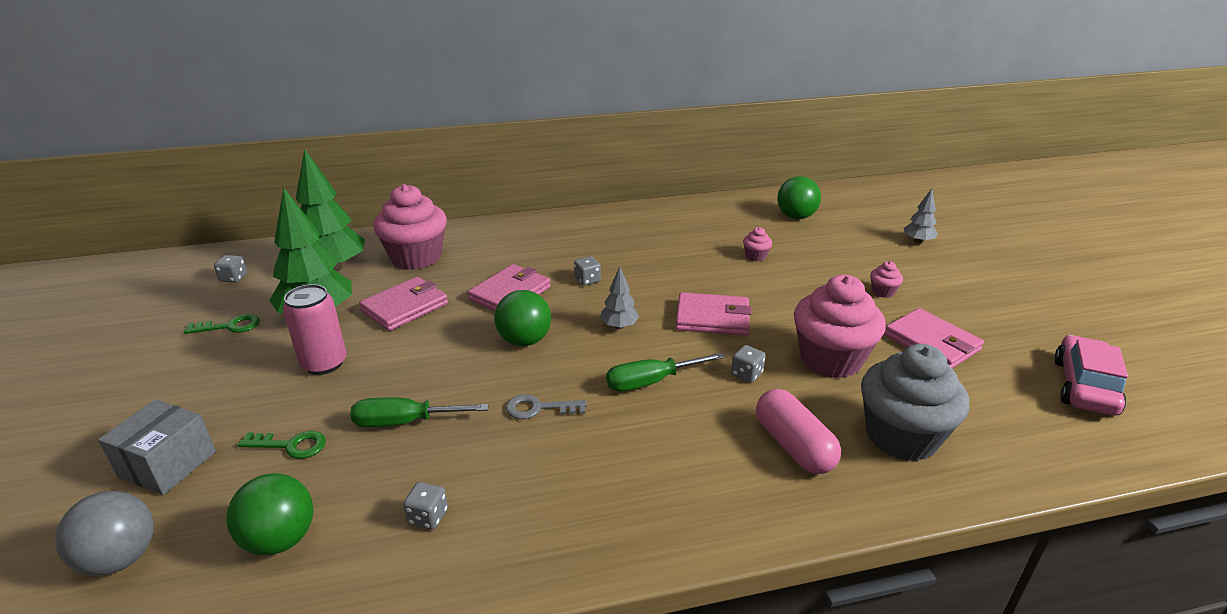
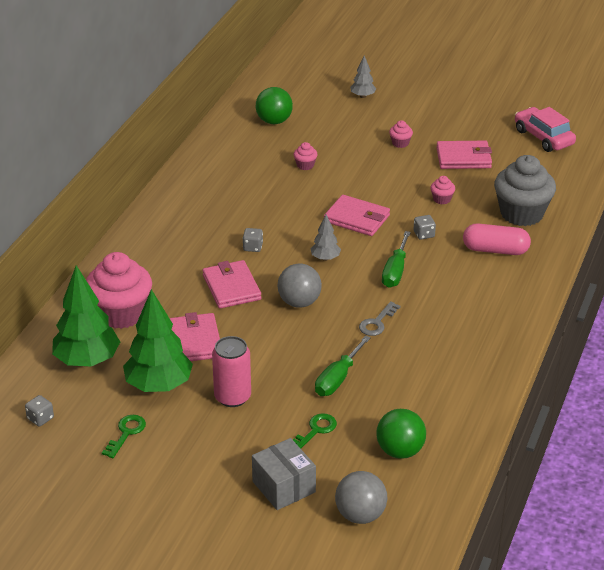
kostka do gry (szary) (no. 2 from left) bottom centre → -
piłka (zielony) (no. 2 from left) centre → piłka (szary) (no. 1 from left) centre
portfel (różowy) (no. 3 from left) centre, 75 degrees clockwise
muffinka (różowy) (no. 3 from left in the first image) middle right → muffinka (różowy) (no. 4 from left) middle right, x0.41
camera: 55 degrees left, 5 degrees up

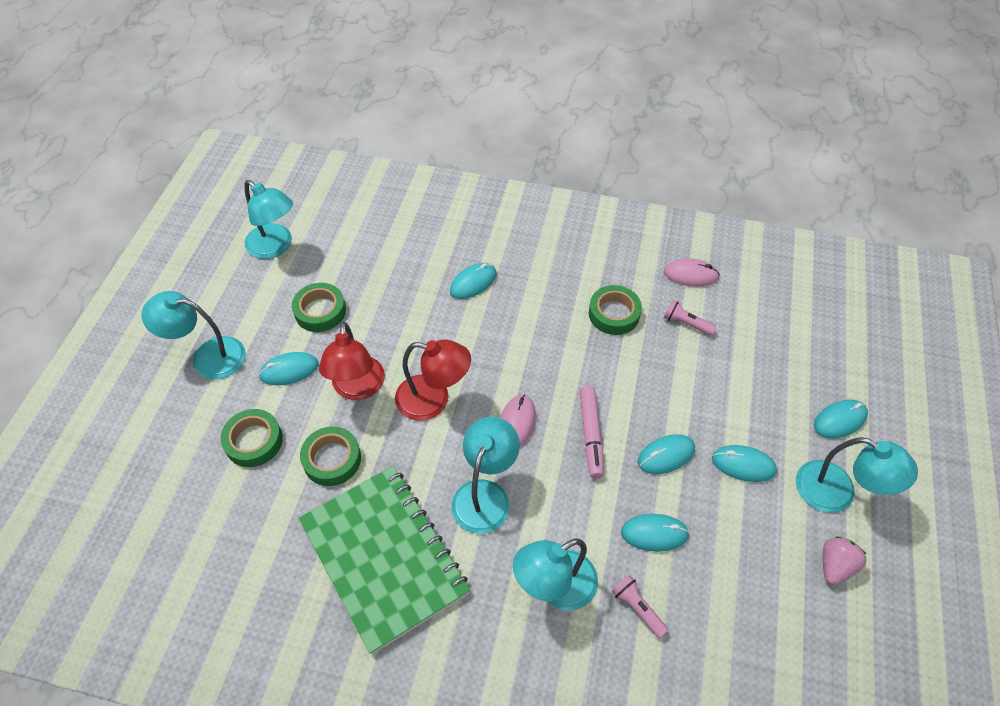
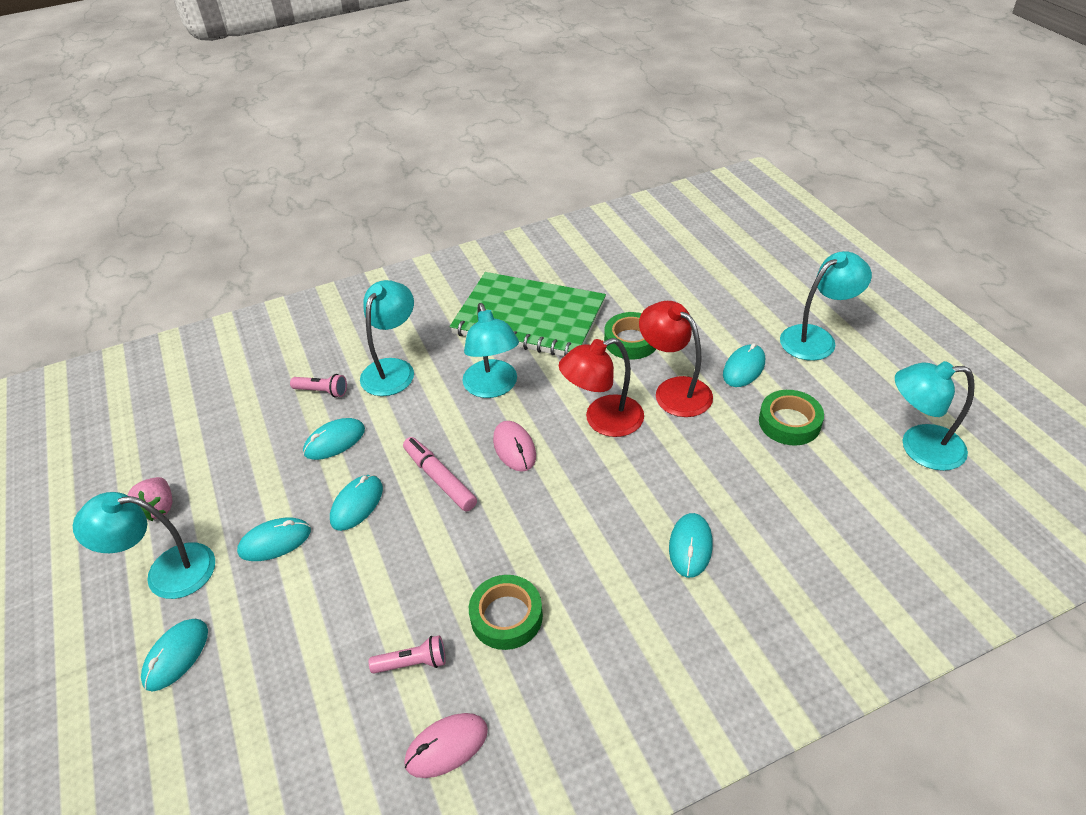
taśma klejąca (zielony) (no. 1 from left) middle left → -
camera: 145 degrees right, 10 degrees down

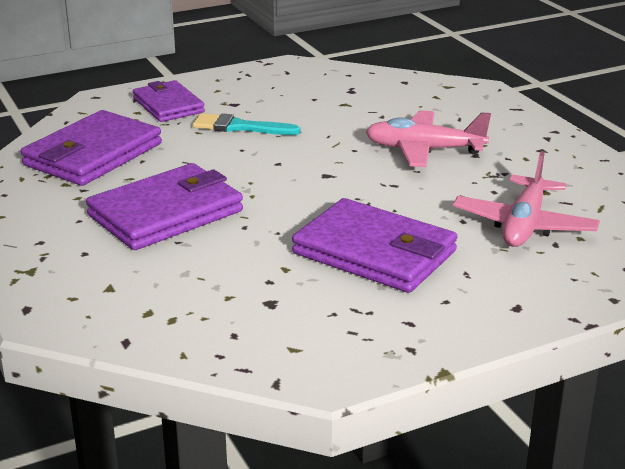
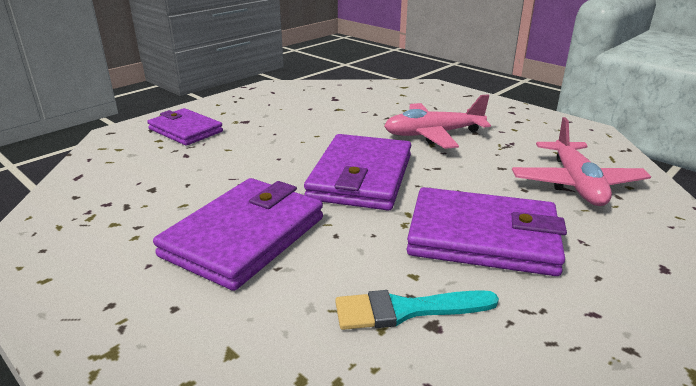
portfel (fioletowy) (no. 1 from left in the first image) top left → portfel (fioletowy) (no. 3 from left) centre, shifted
pędzel (turkusowy) top centre → pędzel (turkusowy) bottom centre, shifted
camera: 20 degrees left, 0 degrees up

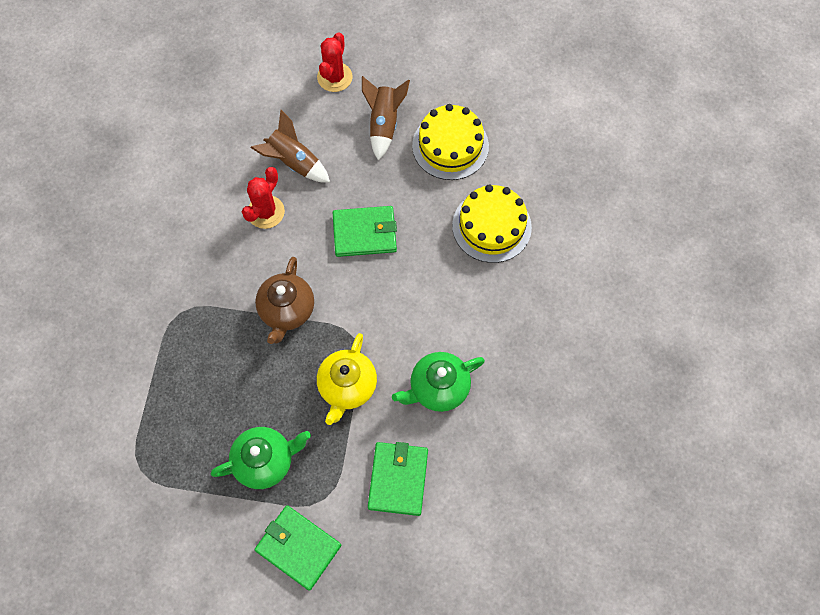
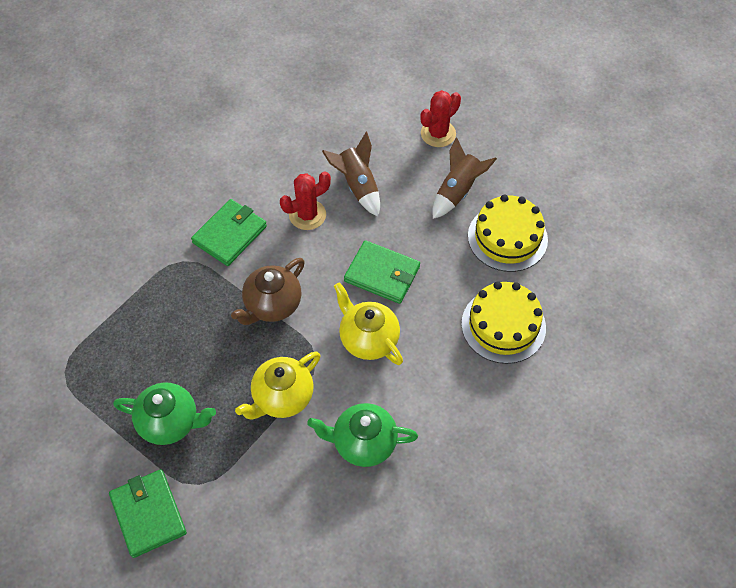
- → imbryk (żółty) (no. 2 from left) centre
portfel (zielony) (no. 3 from left in the first image) bottom centre → portfel (zielony) (no. 2 from left) middle left, shifted
camera: 30 degrees right, 10 degrees down

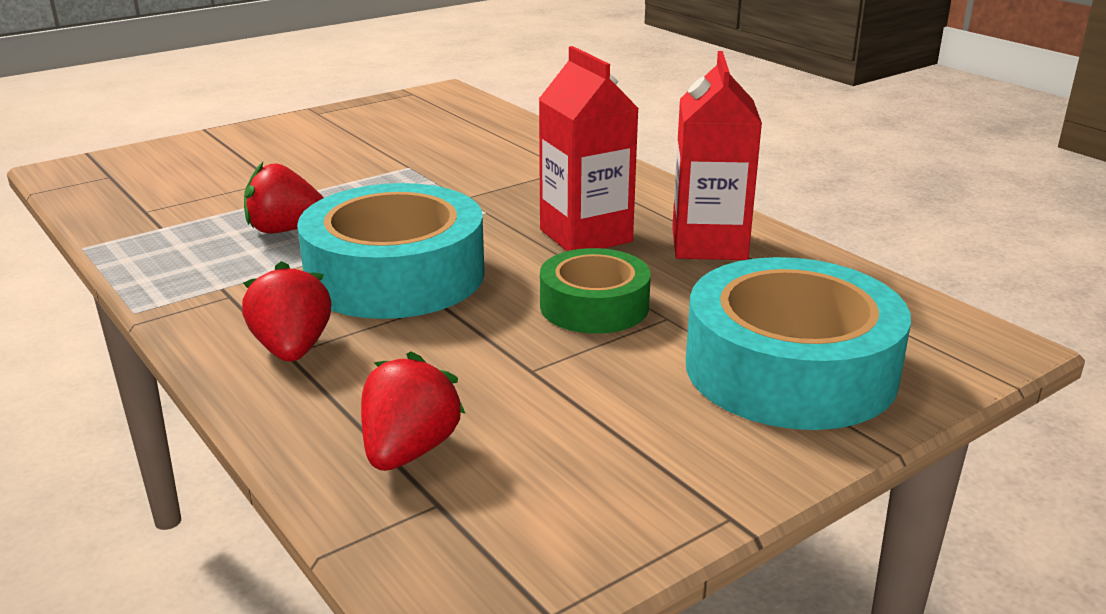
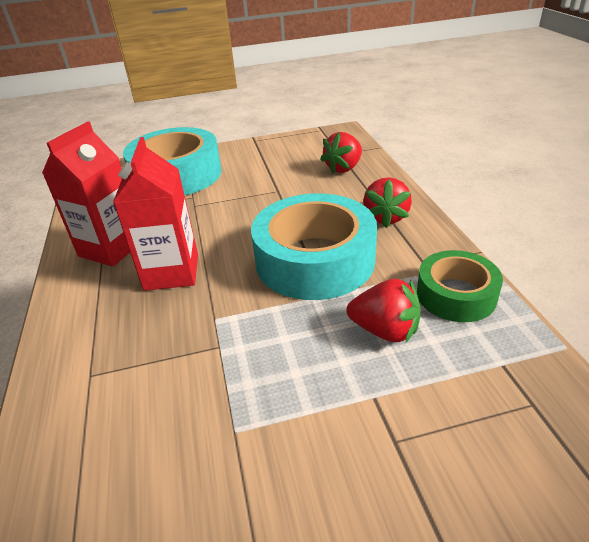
taśma klejąca (zielony) centre → taśma klejąca (zielony) middle right, shifted
camera: 155 degrees left, 10 degrees up

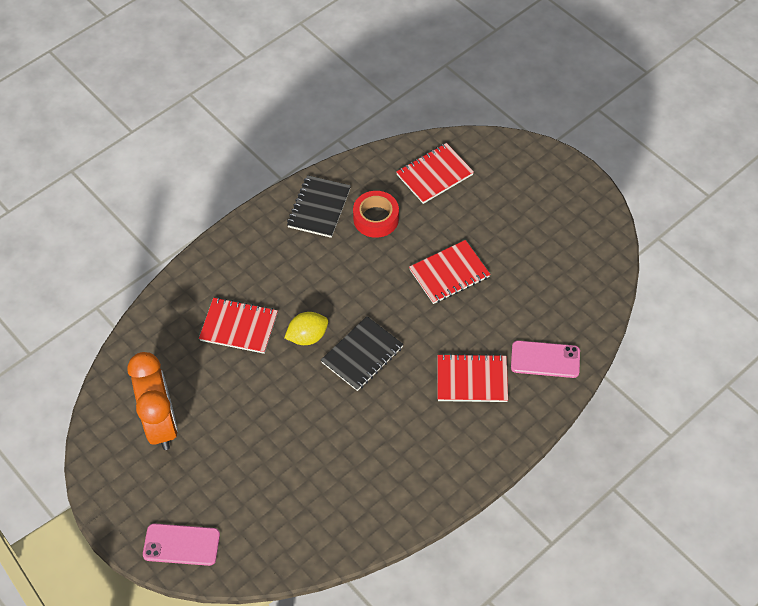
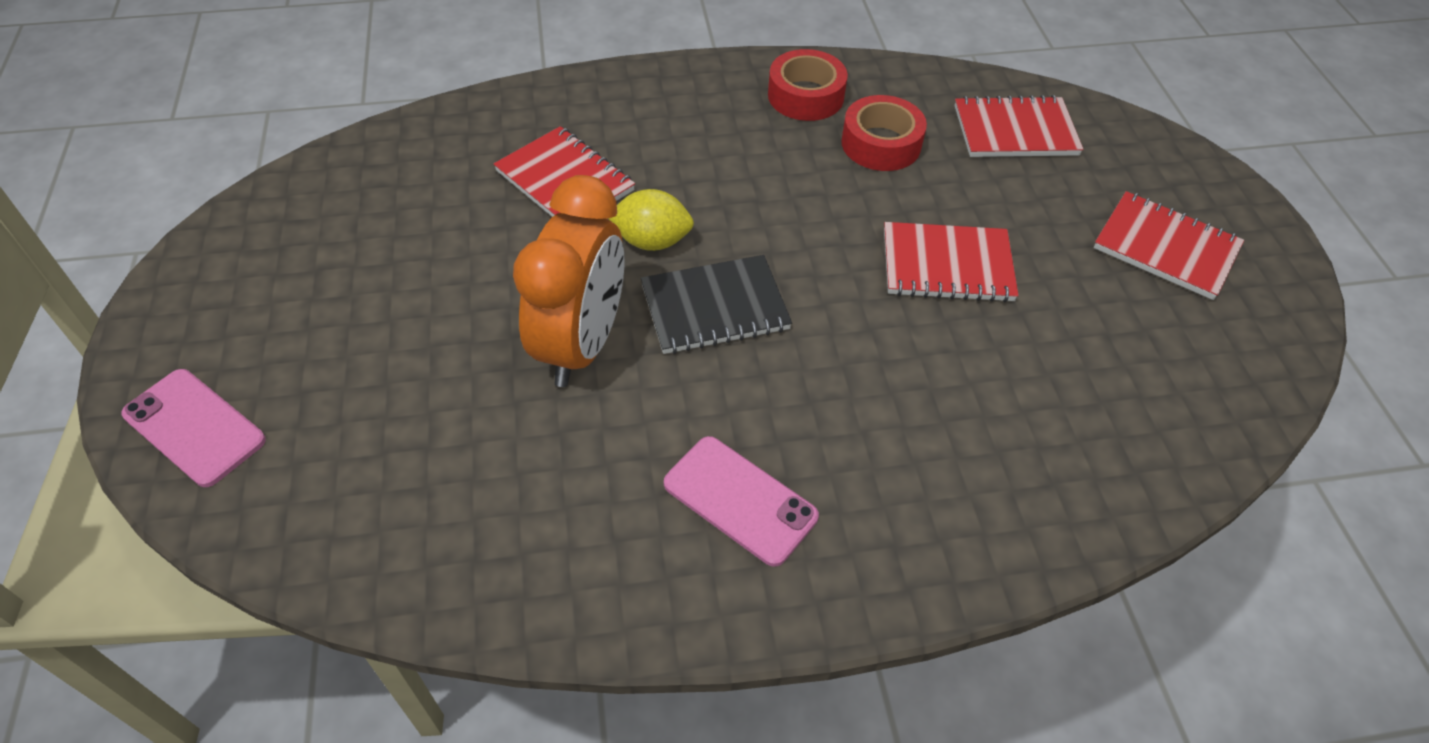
budzik (pomarańczowy) middle left → budzik (pomarańczowy) centre, shifted
zeszyt (czerwony) (no. 4 from left) centre → zeszyt (czerwony) (no. 4 from left) top right, shifted
telefon (różowy) (no. 2 from left) middle right → telefon (różowy) (no. 2 from left) bottom centre, shifted
zeszyt (czarny) (no. 1 from left) centre → taśma klejąca (czerwony) (no. 1 from left) top centre
camera: 30 degrees right, 5 degrees down

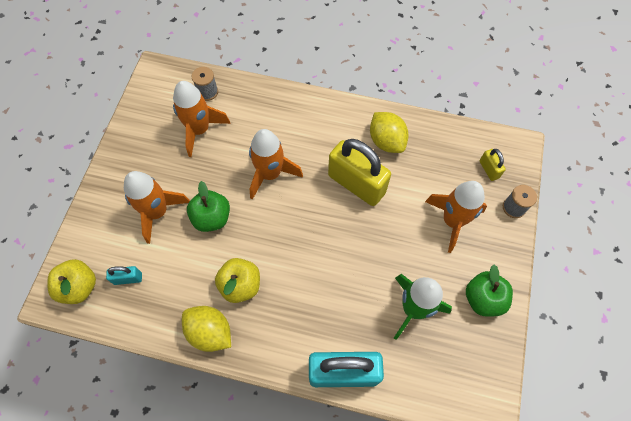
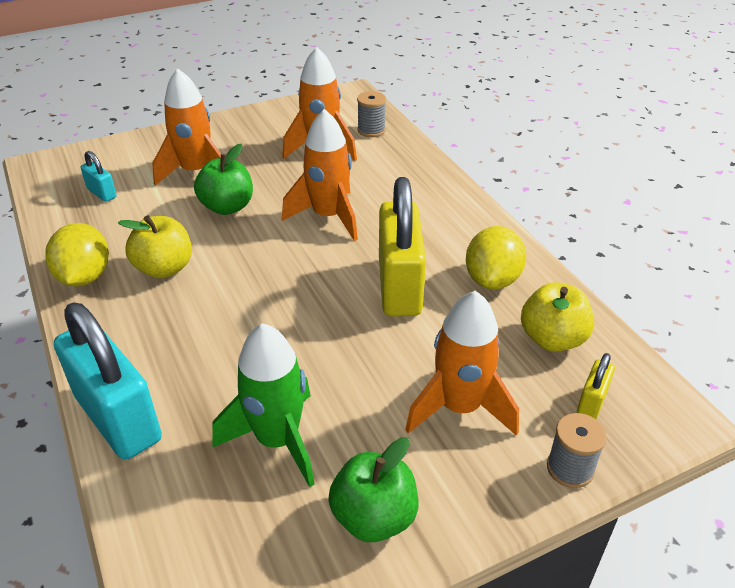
jabłko (żółty) (no. 1 from left in the first image) bottom left → jabłko (żółty) (no. 2 from left) middle right, shifted
camera: 50 degrees right, 25 degrees down

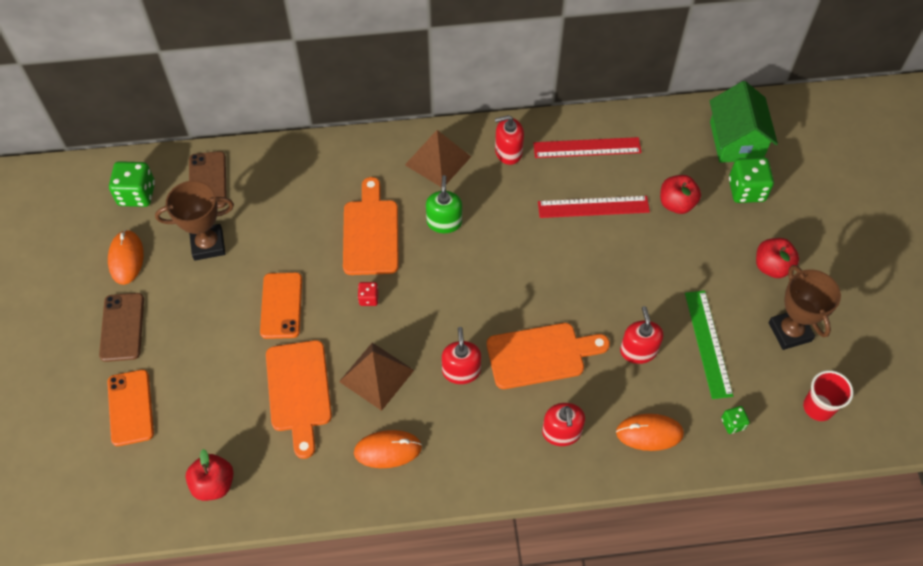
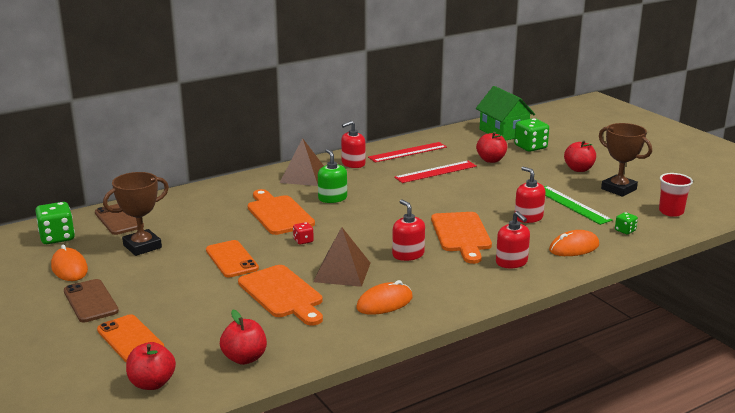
- → jabłko (czerwony) (no. 1 from left) bottom left
deska do krojenia (pomarańczowy) (no. 3 from left) centre, 120 degrees clockwise
camera: 25 degrees left, 35 degrees down

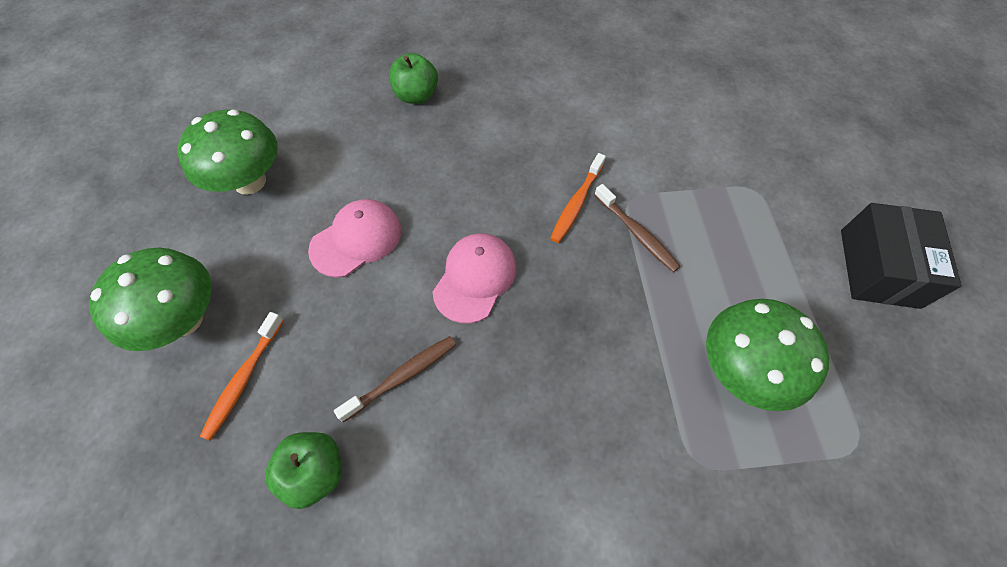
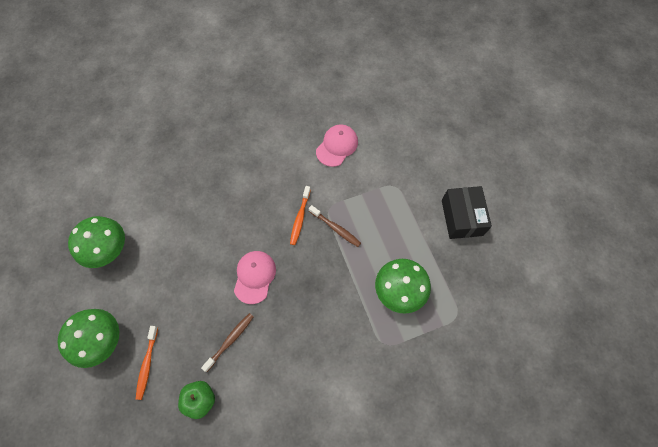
jabłko (zielony) (no. 2 from left) top centre → -
czapka (różowy) (no. 1 from left in the first image) centre → czapka (różowy) (no. 2 from left) top centre, shifted
camera: 15 degrees left, 5 degrees up

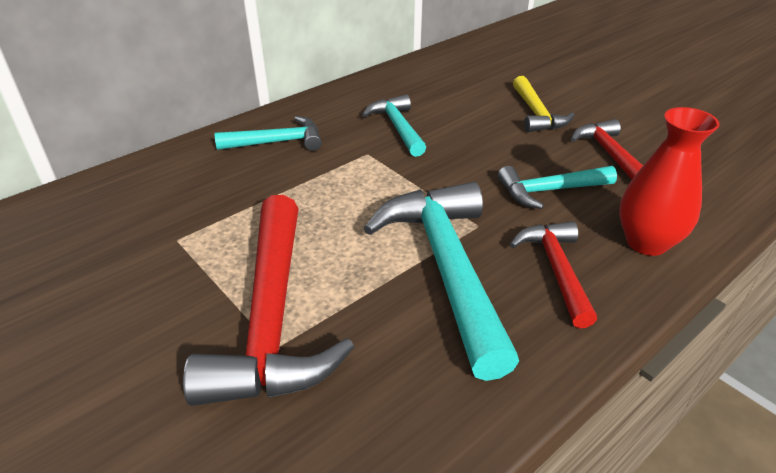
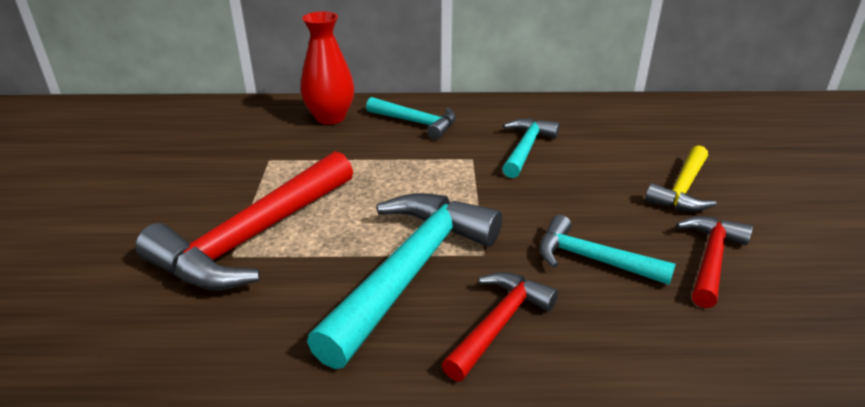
wazon (czerwony) middle right → wazon (czerwony) top centre, shifted
camera: 40 degrees right, 5 degrees down

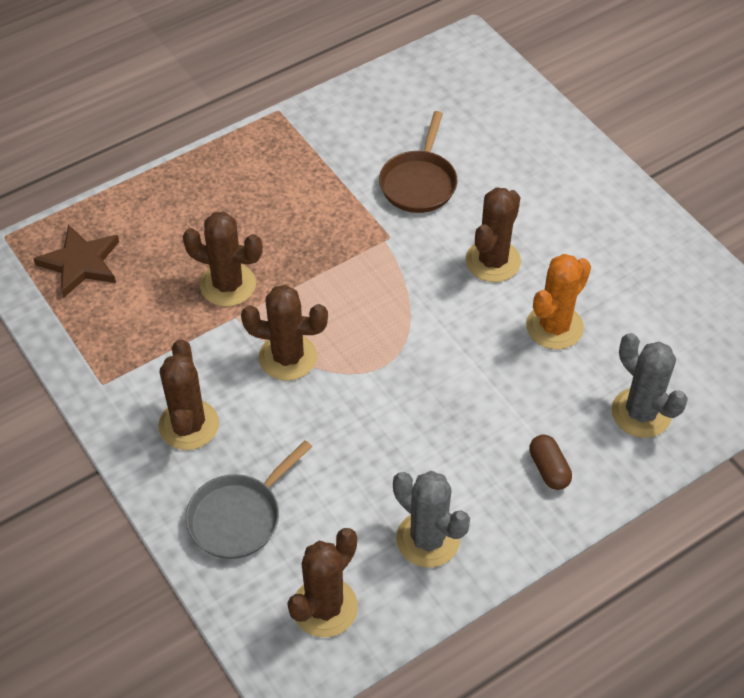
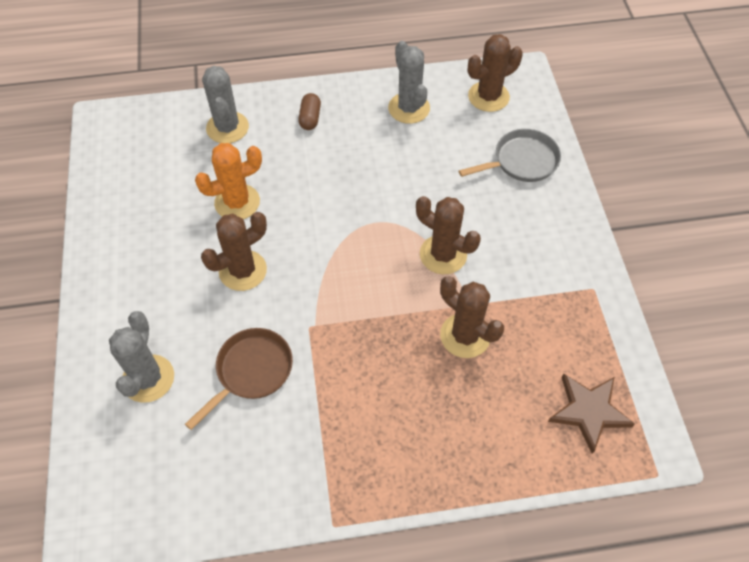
kaktus (brązowy) (no. 1 from left) middle left → -
- → kaktus (szary) (no. 1 from left) middle left
camera: 155 degrees left, 5 degrees up

